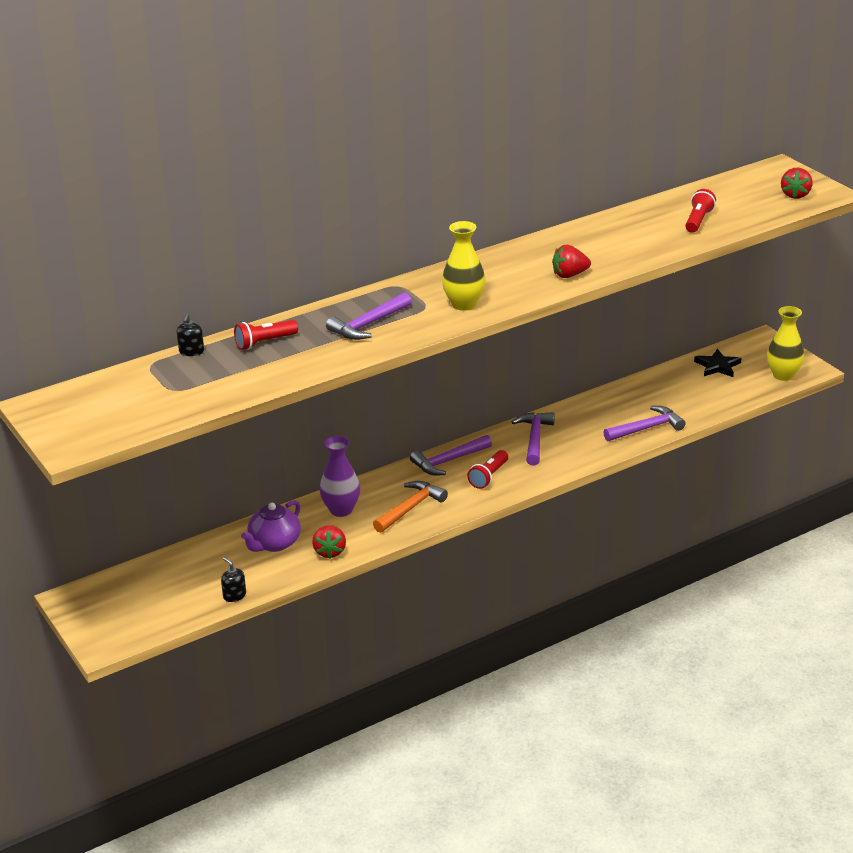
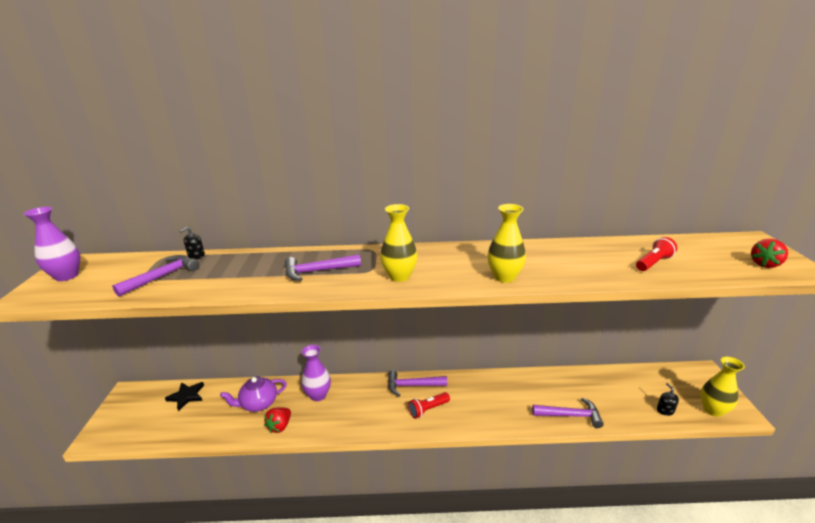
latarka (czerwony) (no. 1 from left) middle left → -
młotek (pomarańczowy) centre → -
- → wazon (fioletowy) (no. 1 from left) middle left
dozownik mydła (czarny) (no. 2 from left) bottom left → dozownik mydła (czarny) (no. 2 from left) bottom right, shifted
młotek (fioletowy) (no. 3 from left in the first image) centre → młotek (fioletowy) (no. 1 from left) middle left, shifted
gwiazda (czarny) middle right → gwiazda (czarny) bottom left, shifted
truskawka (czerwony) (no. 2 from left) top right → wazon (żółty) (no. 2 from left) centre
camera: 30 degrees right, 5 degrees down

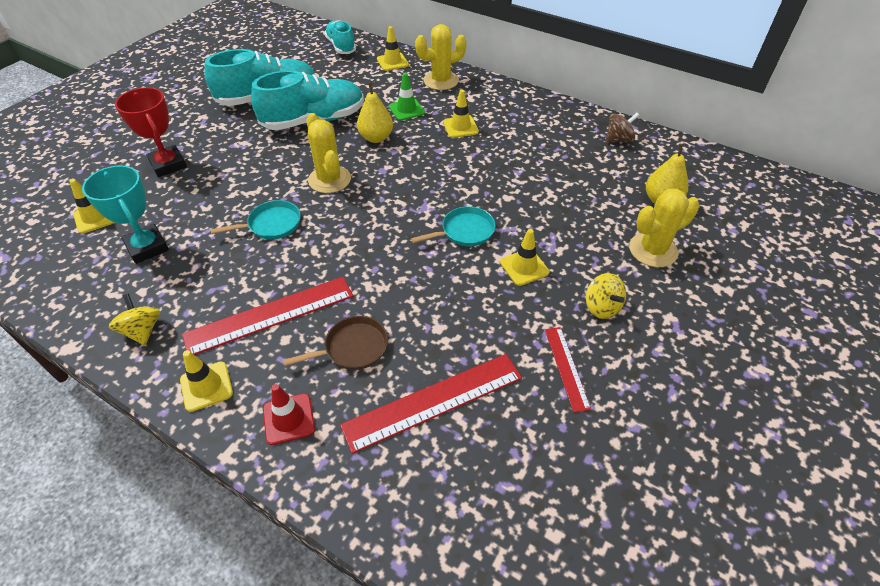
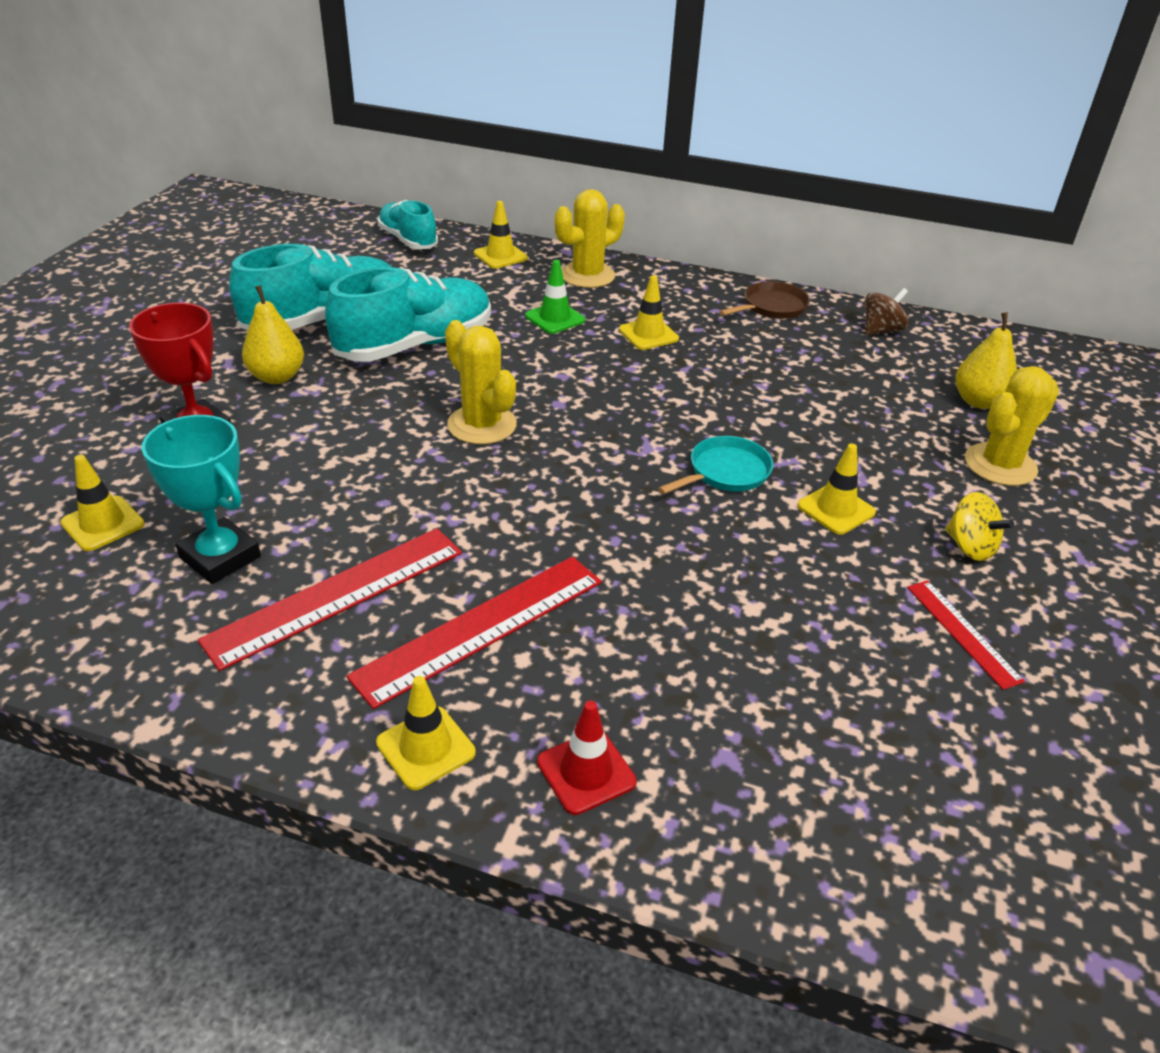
bączek (żółty) (no. 1 from left) middle left → -
patelnia (turkusowy) (no. 1 from left) middle left → -
patelnia (brązowy) centre → patelnia (brązowy) top centre, shifted
linijka (czerwony) (no. 2 from left in the first image) bottom centre → linijka (czerwony) (no. 1 from left) middle left, shifted
gruszka (żółty) (no. 1 from left) top centre → gruszka (żółty) (no. 1 from left) top left, shifted
camera: 15 degrees left, 10 degrees down

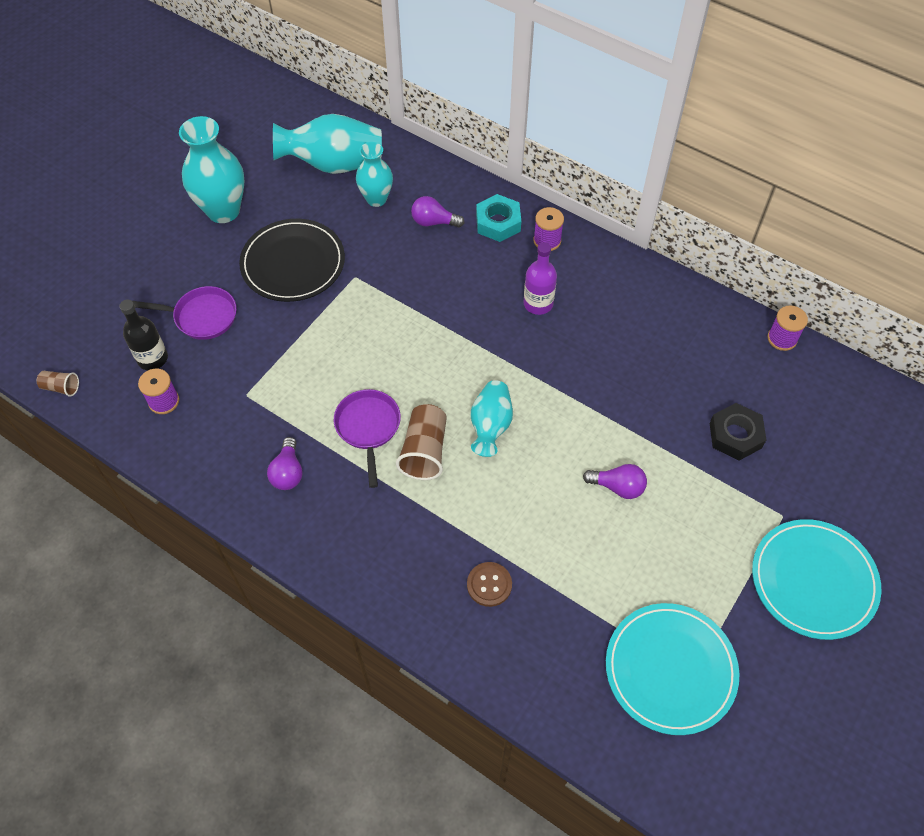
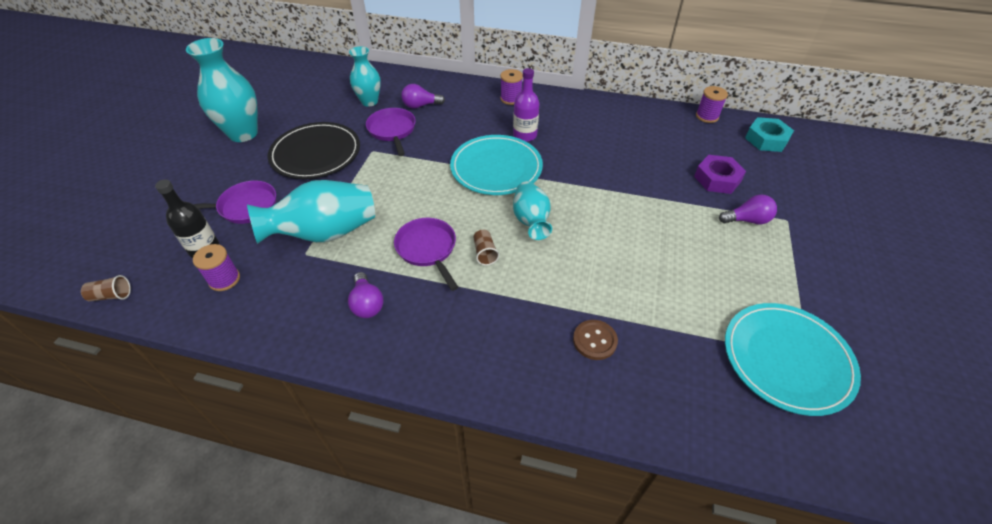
- → patelnia (fioletowy) (no. 2 from left) top centre
wazon (turkusowy) (no. 2 from left) top centre → wazon (turkusowy) (no. 2 from left) middle left, shifted
nakrętka (turkusowy) top centre → nakrętka (turkusowy) top right, shifted
żarówka (fioletowy) (no. 3 from left) centre → żarówka (fioletowy) (no. 3 from left) middle right, shifted
talerz (turkusowy) (no. 2 from left in the first image) bottom right → talerz (turkusowy) (no. 1 from left) top centre, shifted
nakrętka (czarny) middle right → nakrętka (fioletowy) top right
szklanka (brązowy) (no. 2 from left) centre, x0.54
camera: 20 degrees left, 10 degrees down

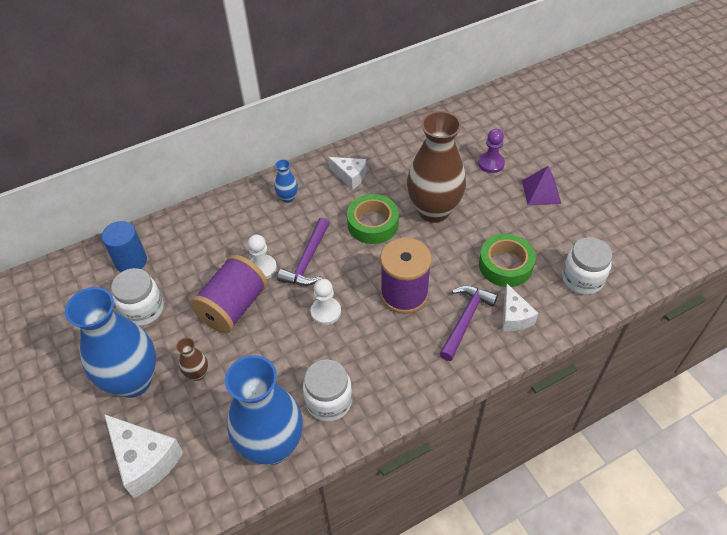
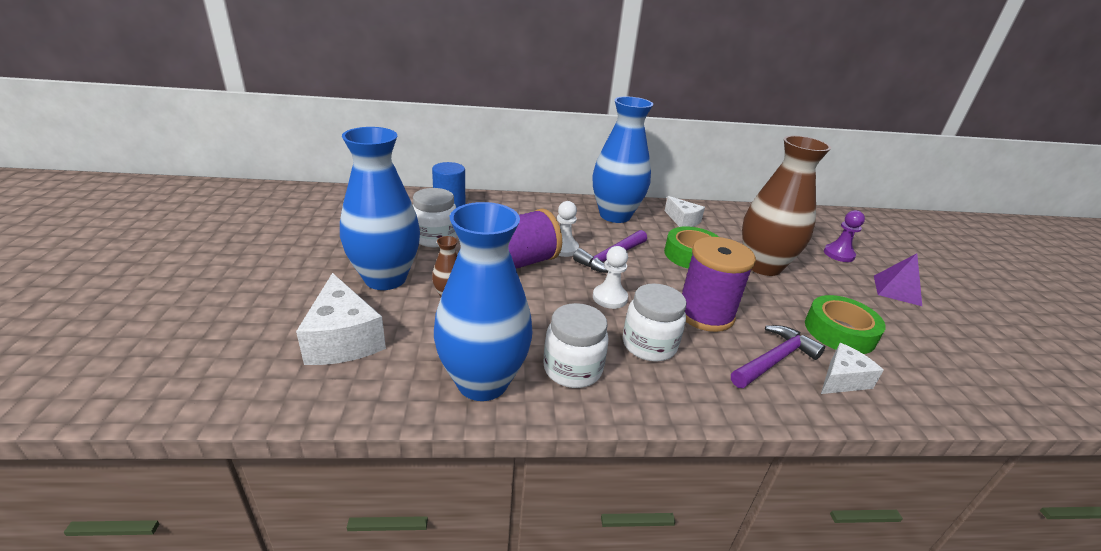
słoik (biały) (no. 3 from left) middle right → słoik (biały) (no. 3 from left) centre, shifted
ser (biały) (no. 3 from left) middle right → ser (biały) (no. 3 from left) bottom right, 135 degrees counterclockwise
wazon (niebieski) (no. 3 from left) centre → wazon (niebieski) (no. 3 from left) top centre, x2.40
camera: 20 degrees right, 20 degrees down

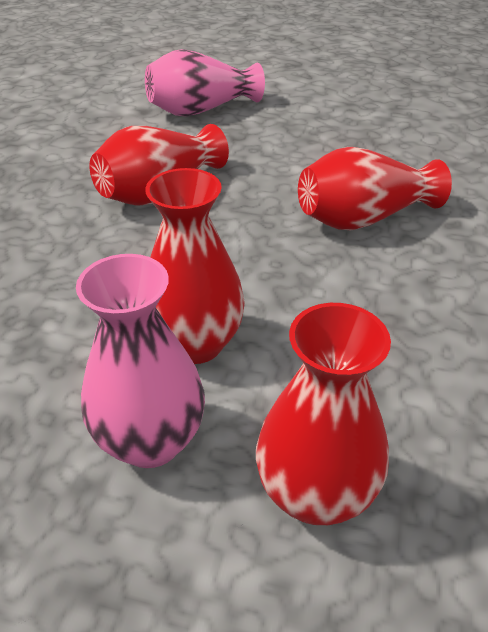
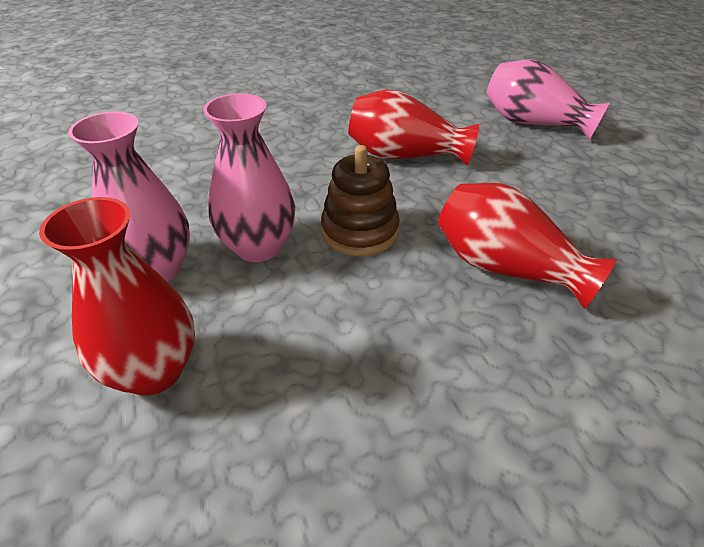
- → zabawka nakładanka (brązowy) centre
wazon (czerwony) (no. 2 from left) centre → wazon (różowy) (no. 2 from left) top centre
camera: 55 degrees right, 0 degrees up

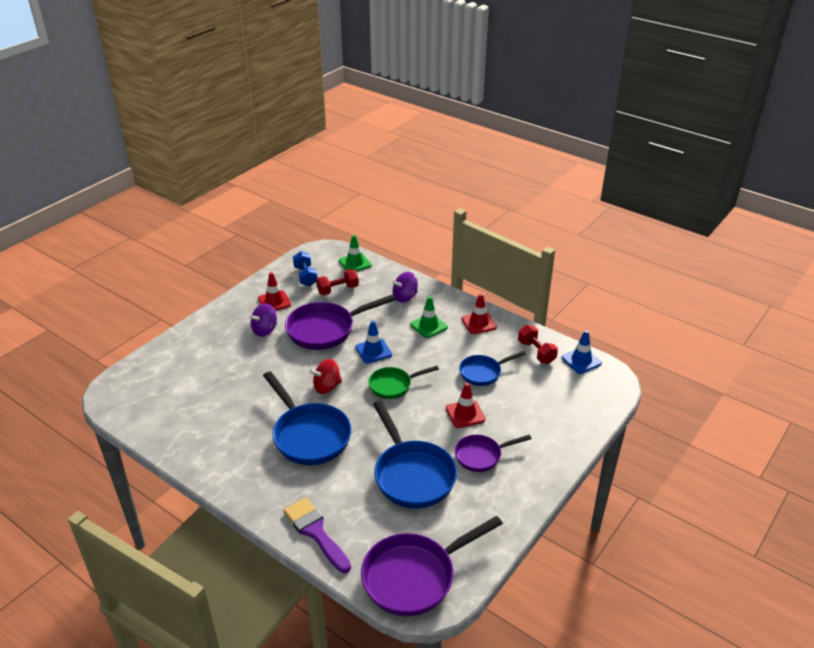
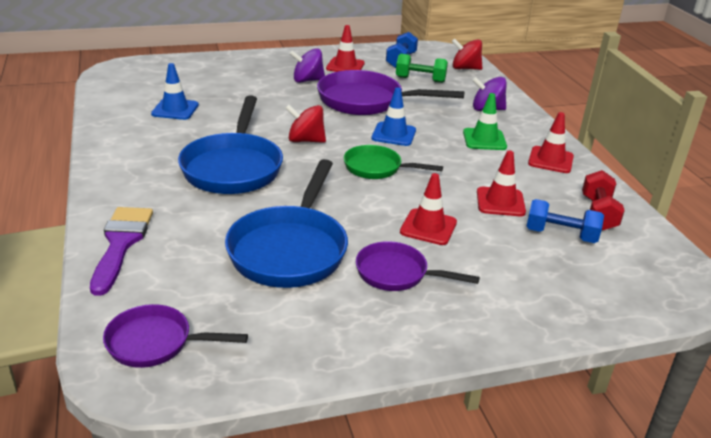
- → hantel (niebieski) (no. 2 from left) middle right
pachołek (niebieski) (no. 2 from left in the first image) middle right → pachołek (niebieski) (no. 1 from left) top left, shifted
pachołek (zielony) (no. 1 from left) centre → bączek (czerwony) (no. 2 from left) top centre
patelnia (niebieski) (no. 3 from left) centre → pachołek (czerwony) (no. 3 from left) middle right
hantel (czerwony) (no. 1 from left) centre → hantel (zielony) top centre
patelnia (fioletowy) (no. 2 from left in the first image) bottom centre → patelnia (fioletowy) (no. 1 from left) bottom left, x0.58
camera: 35 degrees right, 5 degrees down

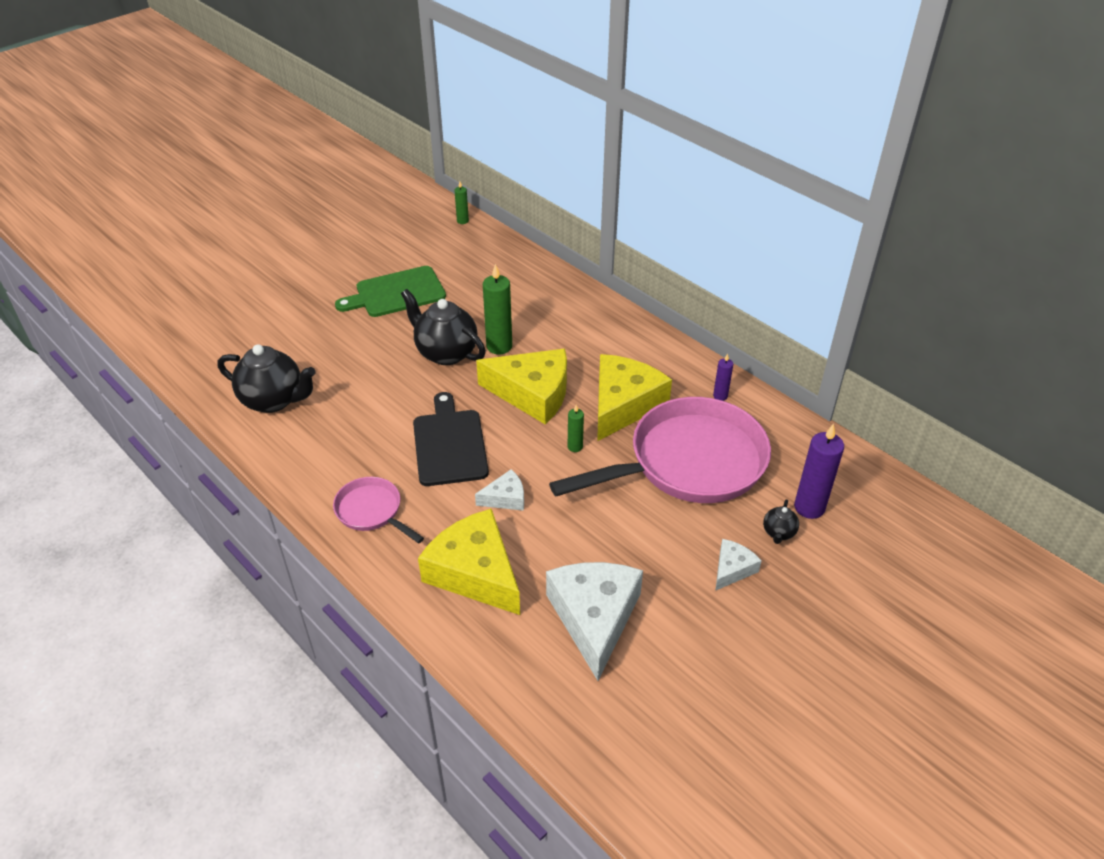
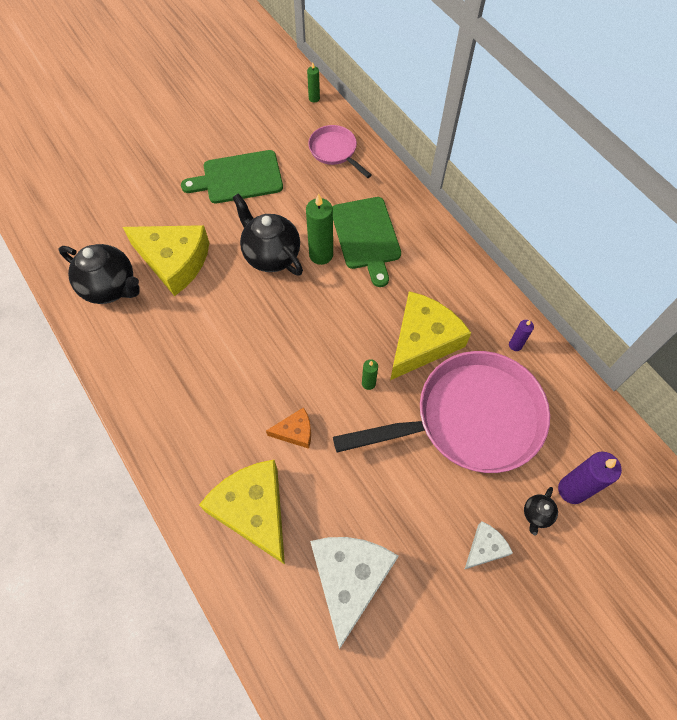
deska do krojenia (czarny) centre → -
- → deska do krojenia (zielony) (no. 2 from left) centre
patelnia (różowy) (no. 1 from left) centre → patelnia (różowy) (no. 1 from left) top centre, shifted
ser (żółty) (no. 2 from left in the first image) centre → ser (żółty) (no. 1 from left) middle left, shifted
ser (biały) (no. 1 from left) centre → ser (pomarańczowy) centre
camera: 10 degrees right, 20 degrees up

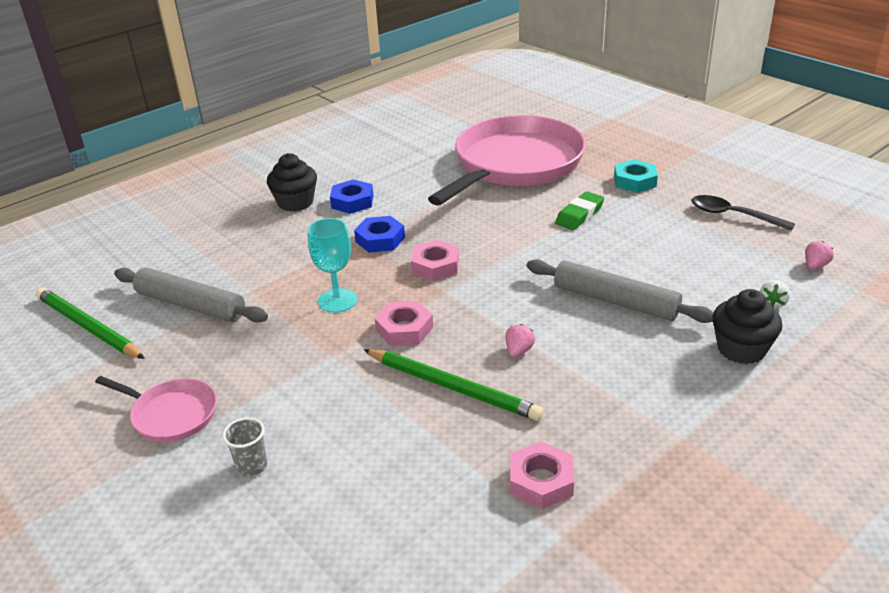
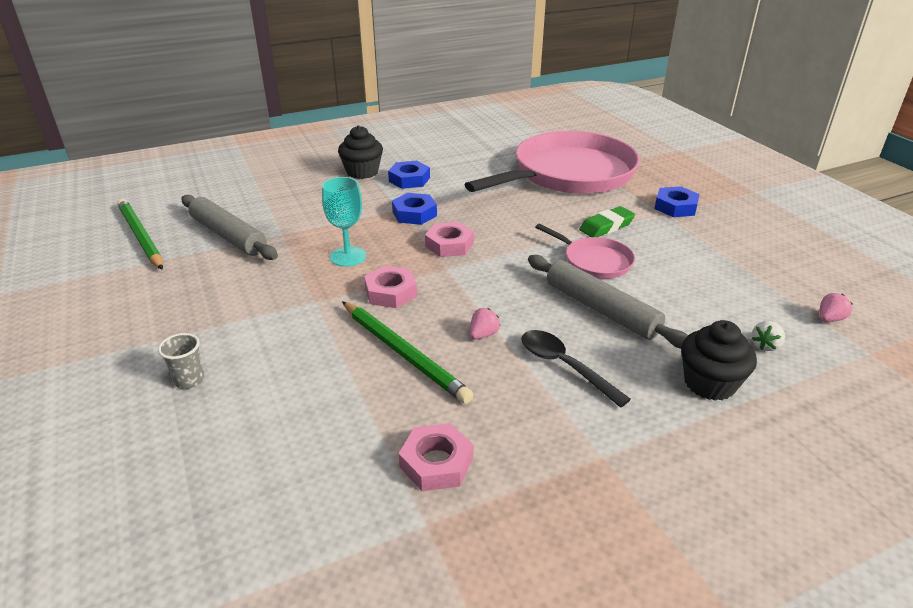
patelnia (różowy) (no. 1 from left in the first image) bottom left → patelnia (różowy) (no. 2 from left) centre, shifted
łyżka (czarny) middle right → łyżka (czarny) centre, shifted
nakrętka (turkusowy) top right → nakrętka (niebieski) (no. 3 from left) top right
camera: 15 degrees right, 0 degrees up

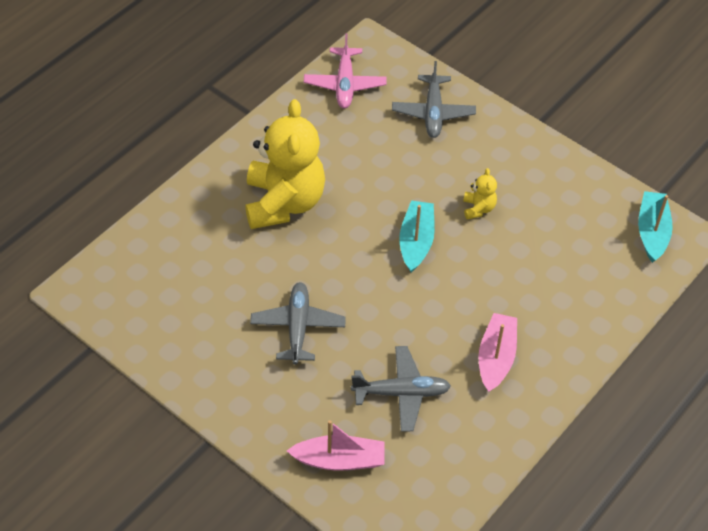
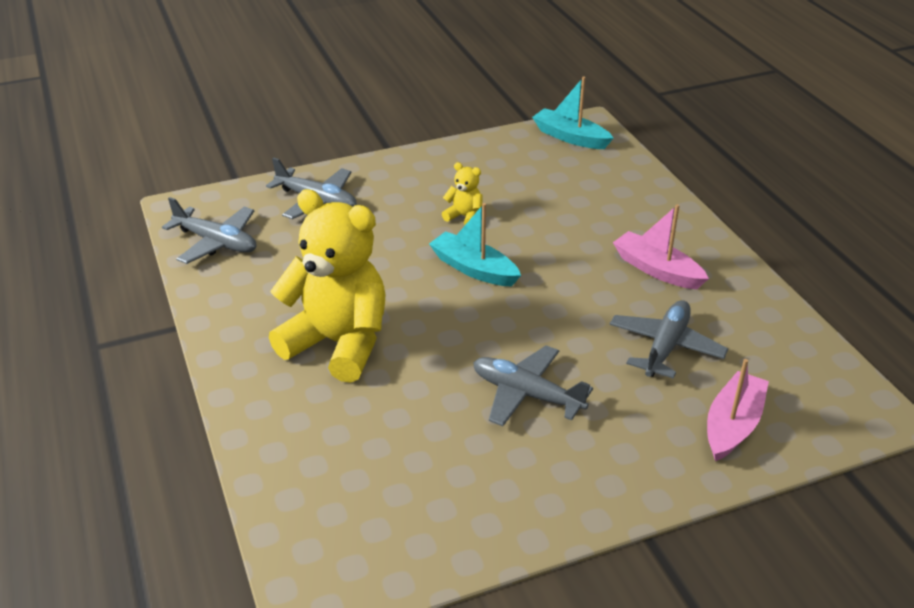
samolot (różowy) top centre → samolot (szary) (no. 1 from left) middle left
camera: 60 degrees left, 15 degrees down

